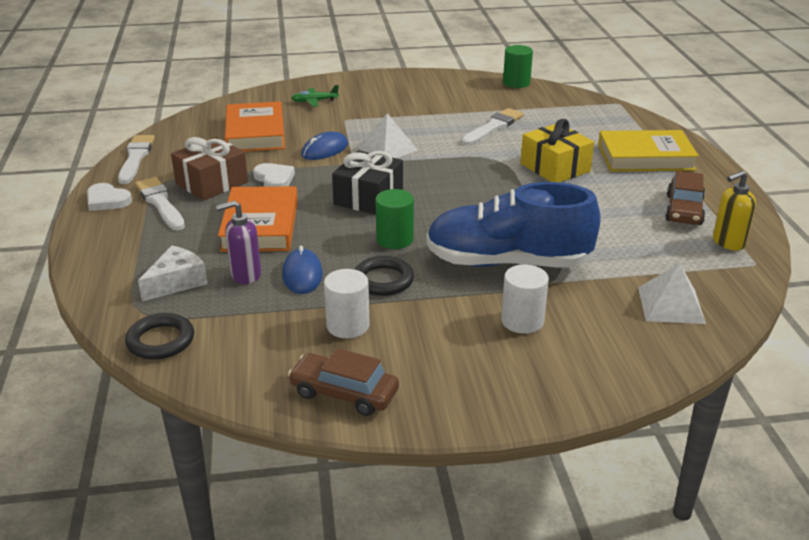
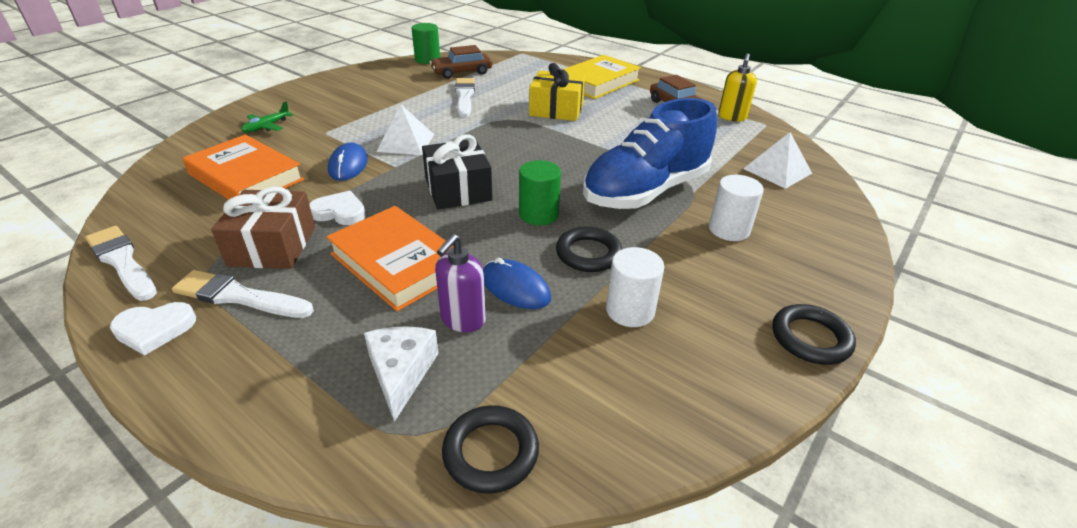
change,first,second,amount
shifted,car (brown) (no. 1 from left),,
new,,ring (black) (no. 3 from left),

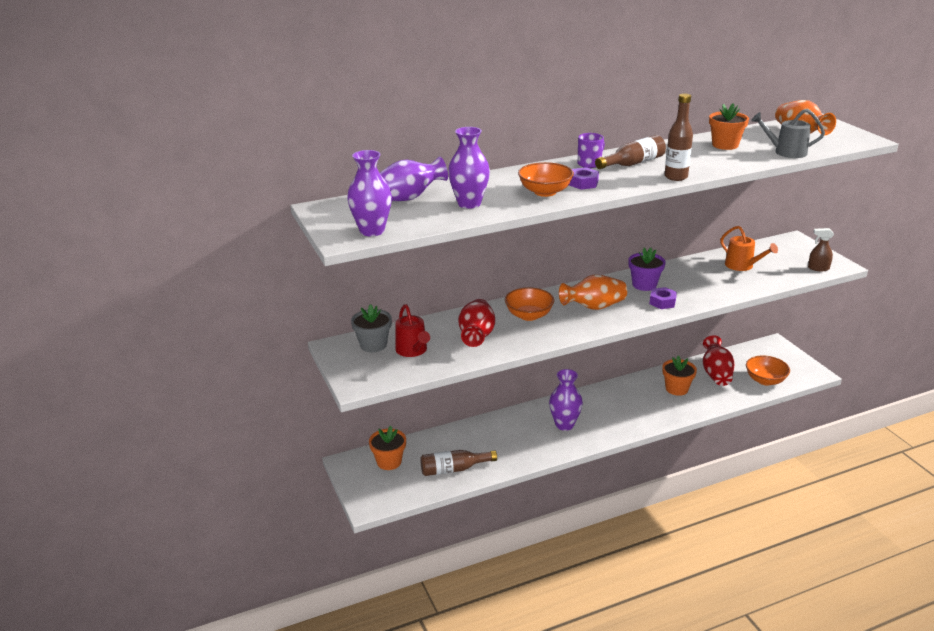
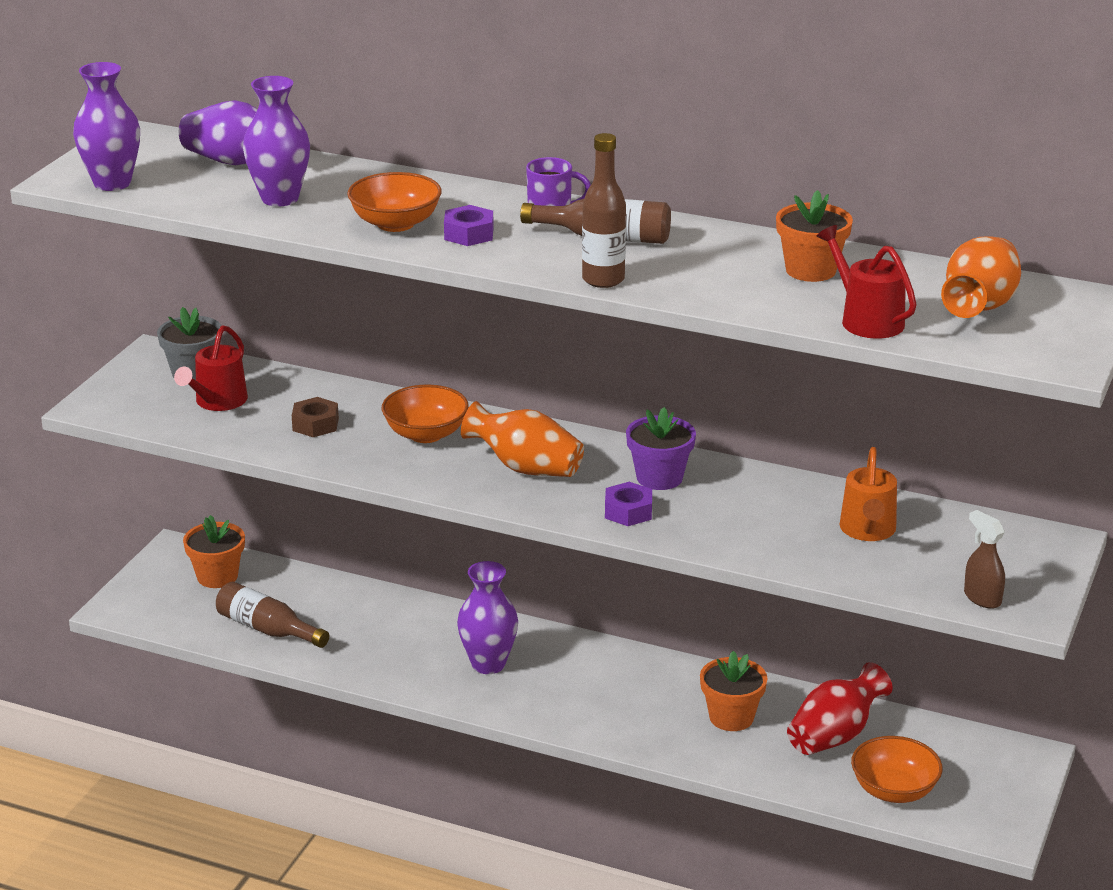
change,first,second,amount
swapped,vase (red) (no. 1 from left),nut (brown),
repainted,watering can (grey),watering can (red) (no. 2 from left),

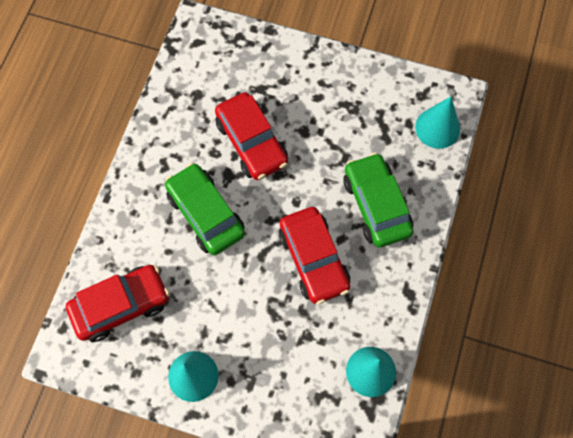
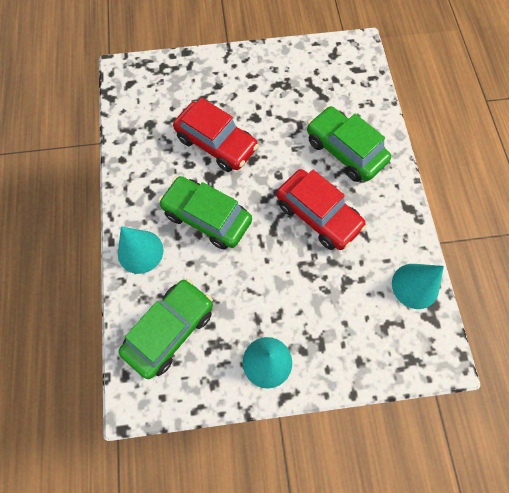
change,first,second,amount
shifted,cone (turquoise) (no. 3 from left in the first image),cone (turquoise) (no. 1 from left),
repainted,car (red) (no. 1 from left),car (green) (no. 1 from left),

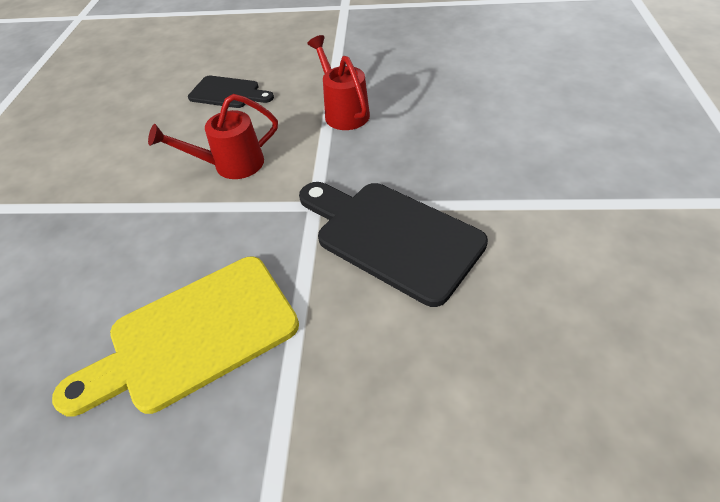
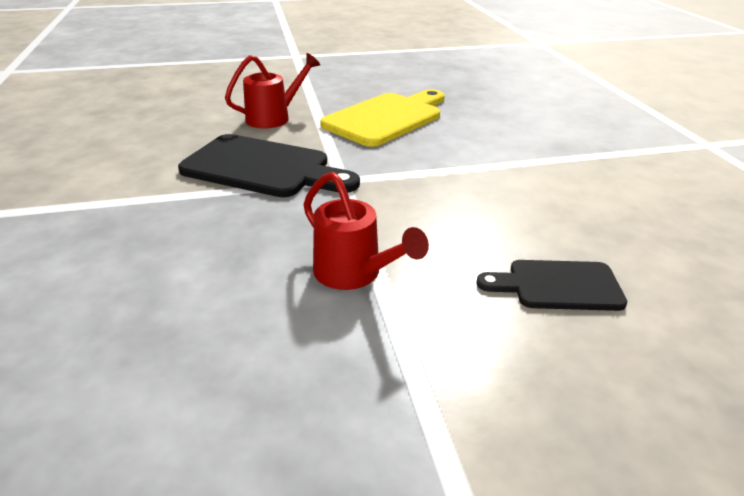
change,first,second,amount
shifted,watering can (red) (no. 1 from left),,

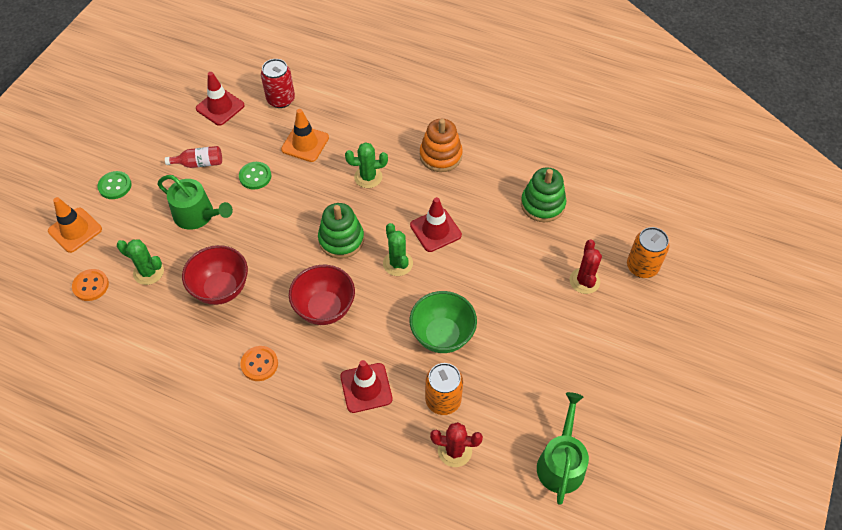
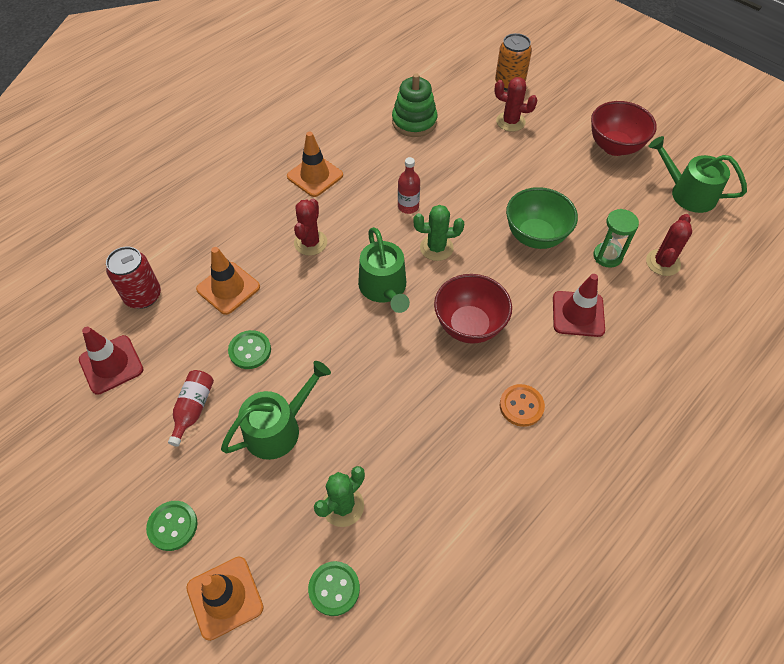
change,first,second,amount
swapped,stacking toy (orange),traffic cone (orange) (no. 3 from left),
repainted,cactus (green) (no. 2 from left),cactus (red) (no. 1 from left),
repainted,button (orange) (no. 1 from left),button (green) (no. 3 from left),
swapped,stacking toy (green) (no. 1 from left),watering can (green) (no. 2 from left),
swapped,traffic cone (red) (no. 3 from left),bottle (red) (no. 2 from left),
shifted,bowl (red) (no. 1 from left in the first image),bowl (red) (no. 2 from left),
swapped,can (orange) (no. 1 from left),hourglass (green),

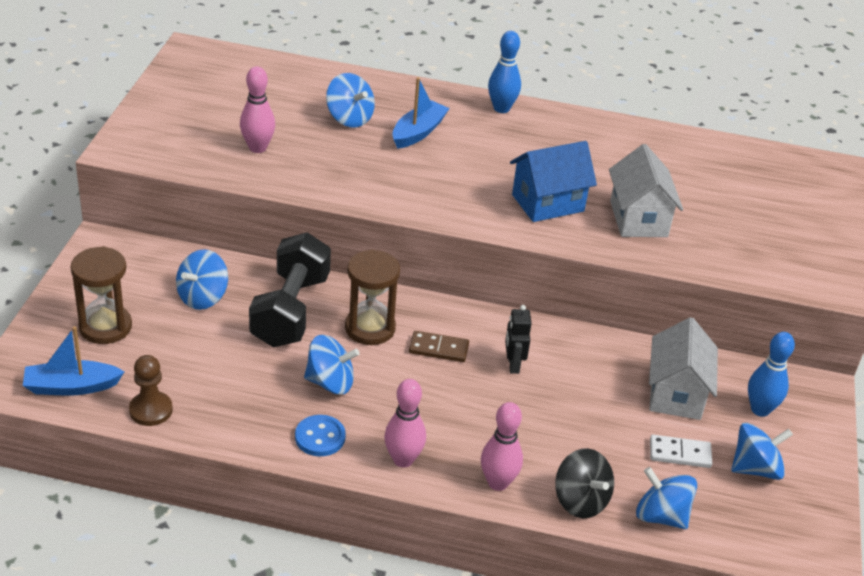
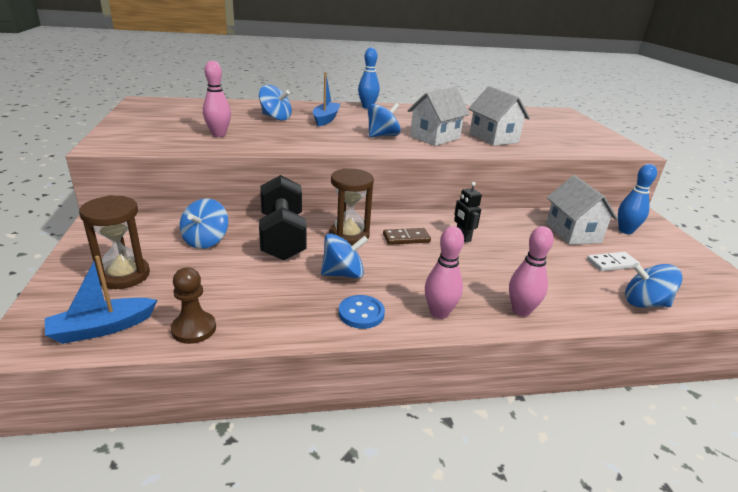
change,first,second,amount
shifted,spinning top (blue) (no. 5 from left in the first image),spinning top (blue) (no. 4 from left),
repainted,house (blue),house (white) (no. 1 from left),
gone,spinning top (black),,

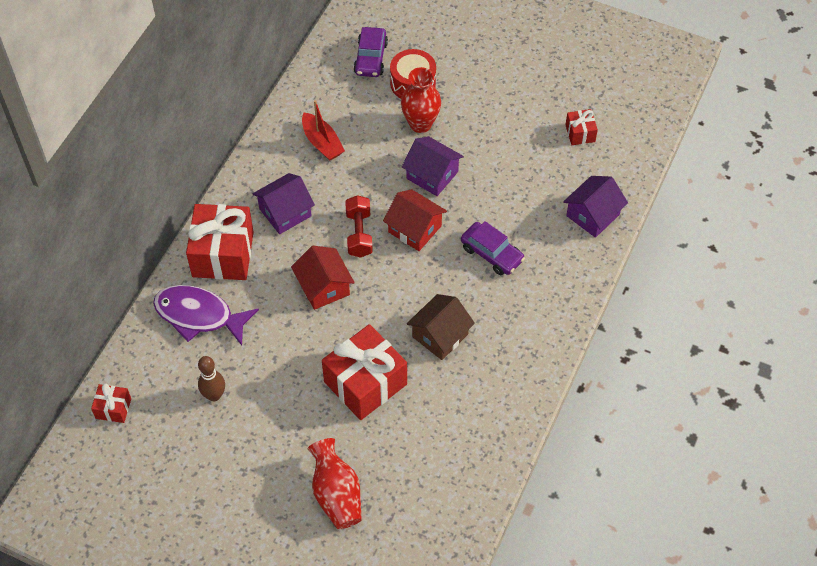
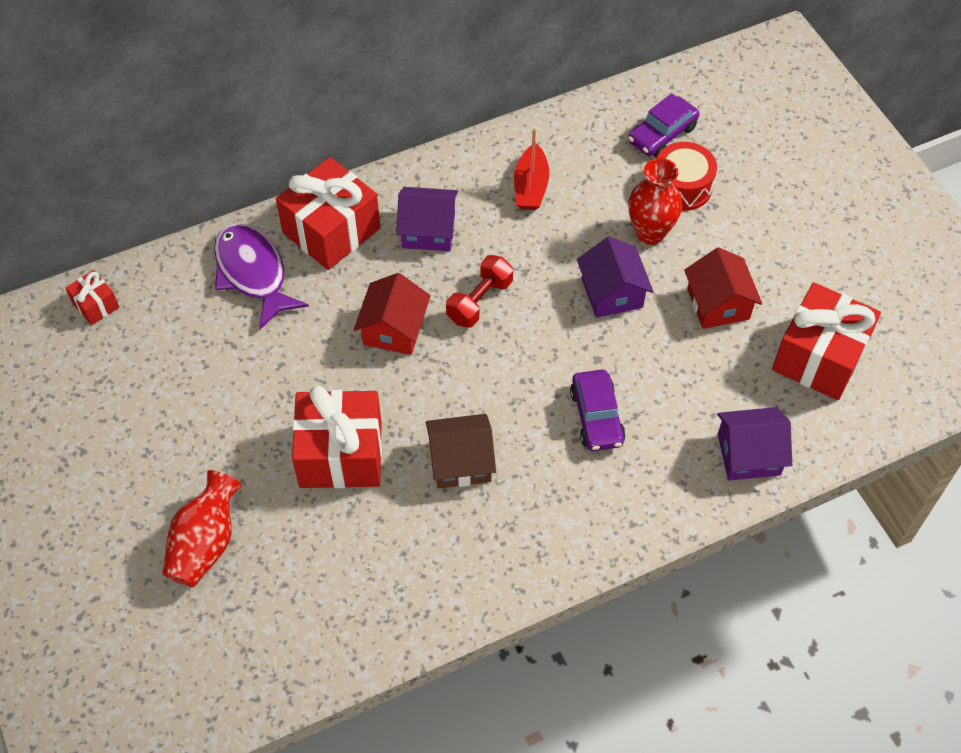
change,first,second,amount
shifted,house (red) (no. 2 from left),,
scaled,gift (red) (no. 4 from left),,x2.10
gone,bowling pin (brown),,

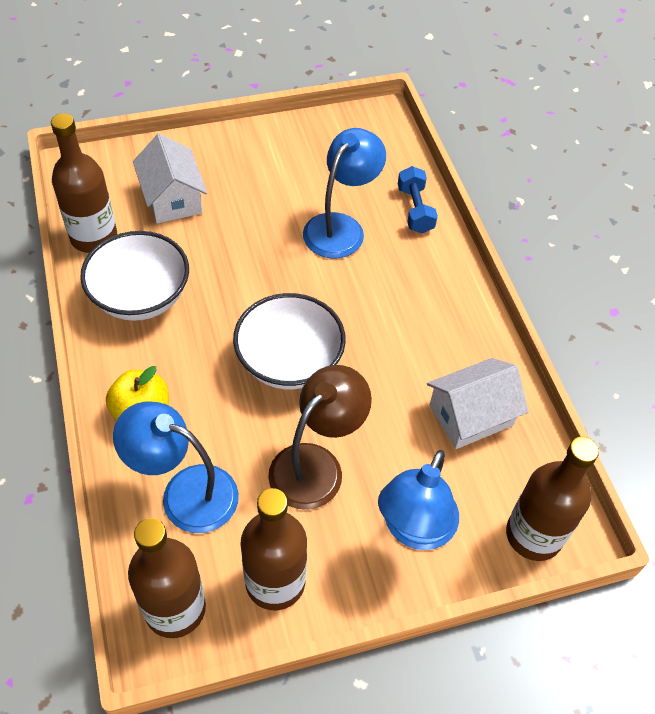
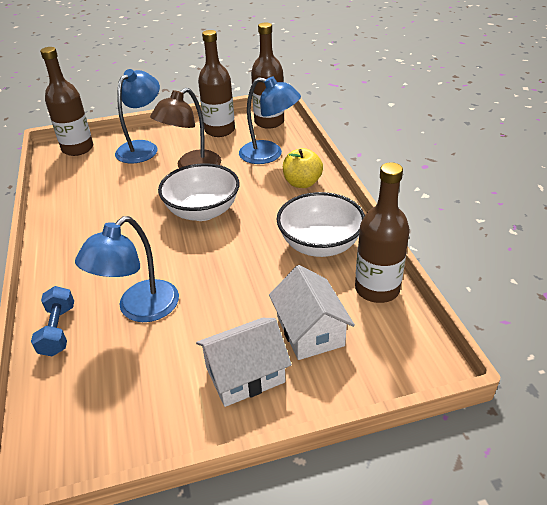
change,first,second,amount
shifted,house (white) (no. 2 from left in the first image),house (white) (no. 1 from left),

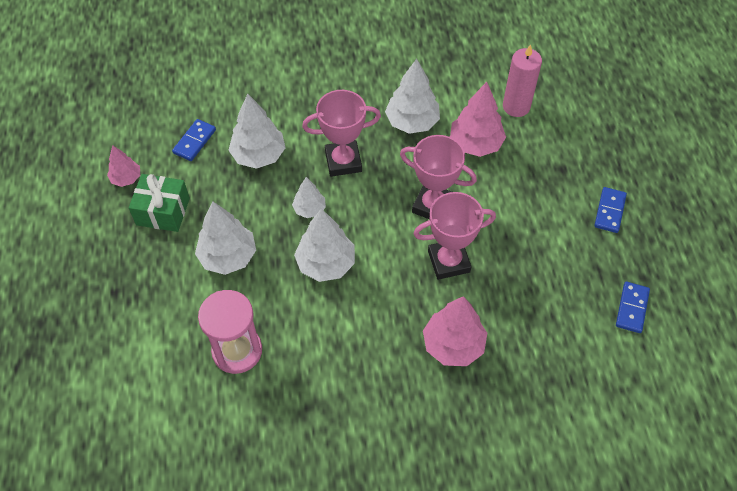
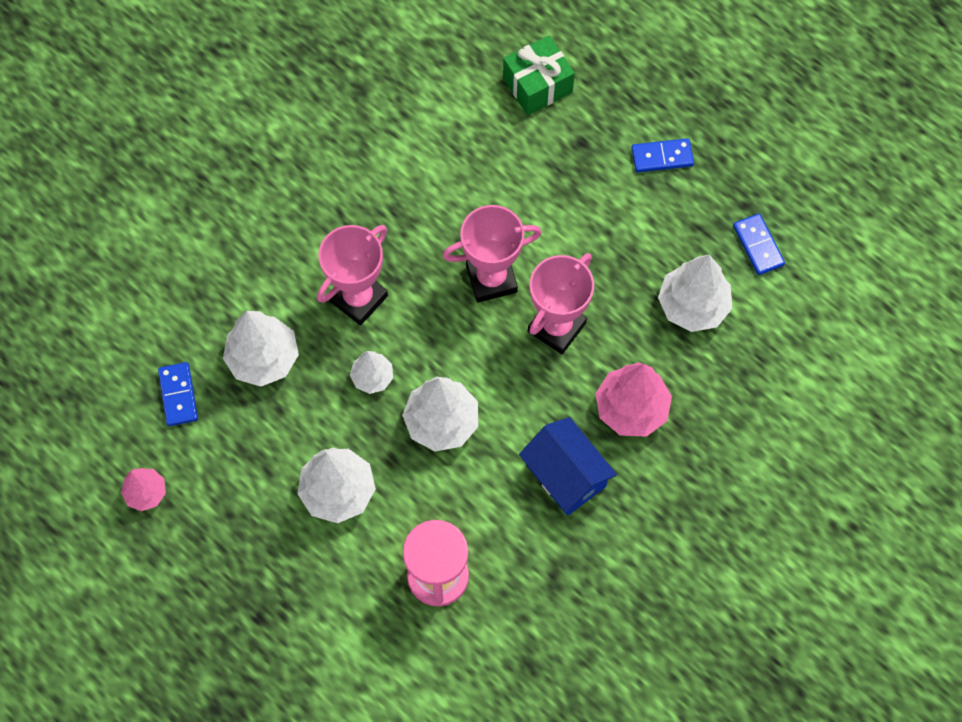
change,first,second,amount
shifted,gift (green),,
new,,house (blue),
rotated,domino (blue) (no. 2 from left),,75 degrees counterclockwise
shifted,tree (white) (no. 5 from left),,
gone,tree (pink) (no. 3 from left),,
gone,candle (pink),,

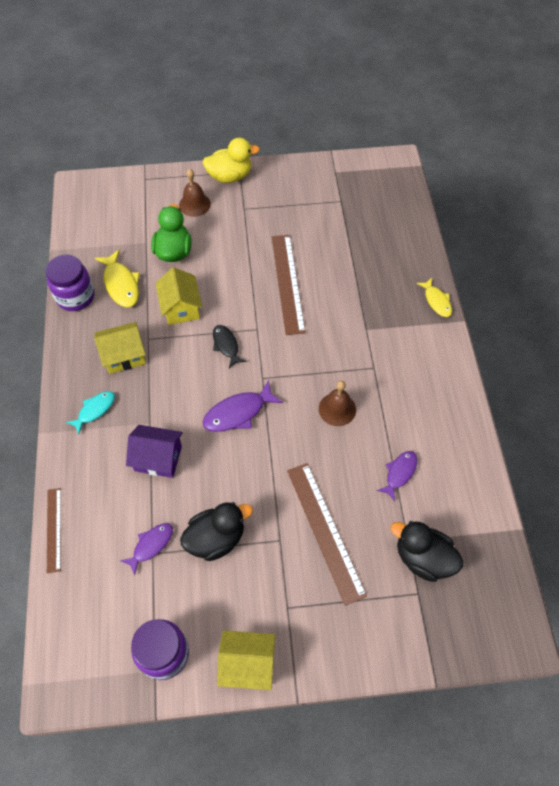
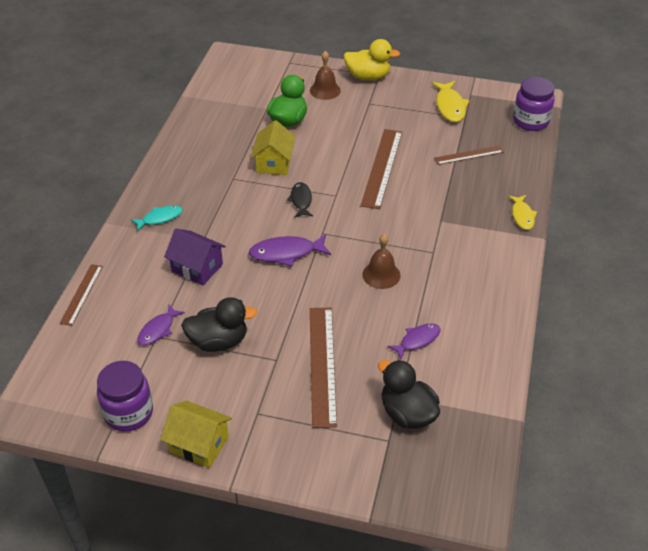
change,first,second,amount
rotated,fish (purple) (no. 1 from left),,150 degrees clockwise
shifted,fish (yellow) (no. 1 from left),,
new,,ruler (brown) (no. 4 from left),
shifted,jar (purple) (no. 1 from left in the first image),jar (purple) (no. 2 from left),
gone,house (yellow) (no. 1 from left),,

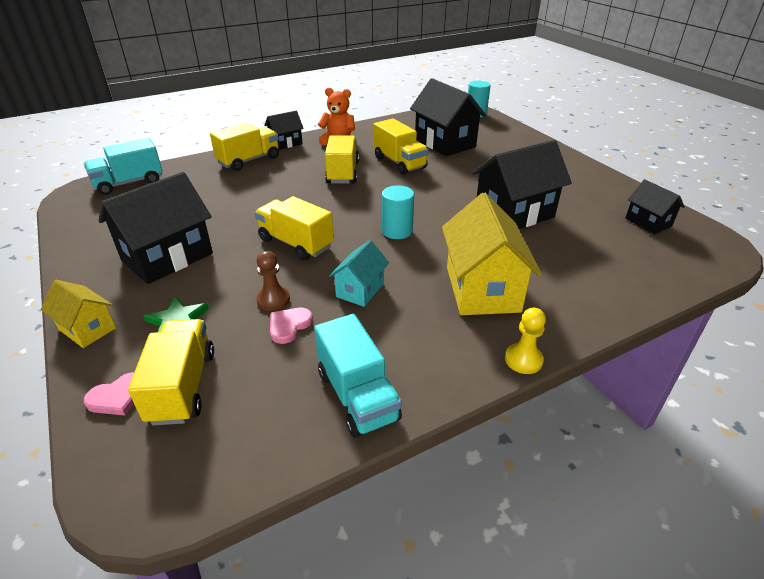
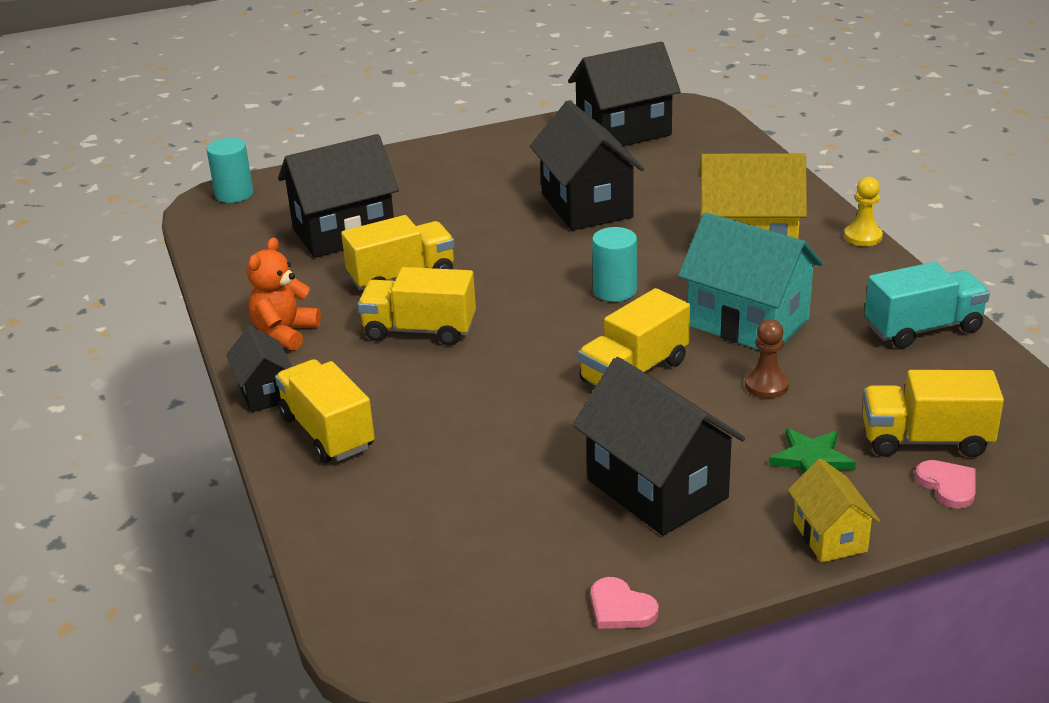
change,first,second,amount
scaled,house (black) (no. 5 from left in the first image),house (black) (no. 4 from left),x1.84
shifted,heart (pink) (no. 2 from left in the first image),heart (pink) (no. 1 from left),
scaled,house (turquoise),,x1.84
rotated,house (yellow) (no. 1 from left in the first image),house (yellow) (no. 2 from left),60 degrees counterclockwise
gone,truck (turquoise) (no. 1 from left),,

